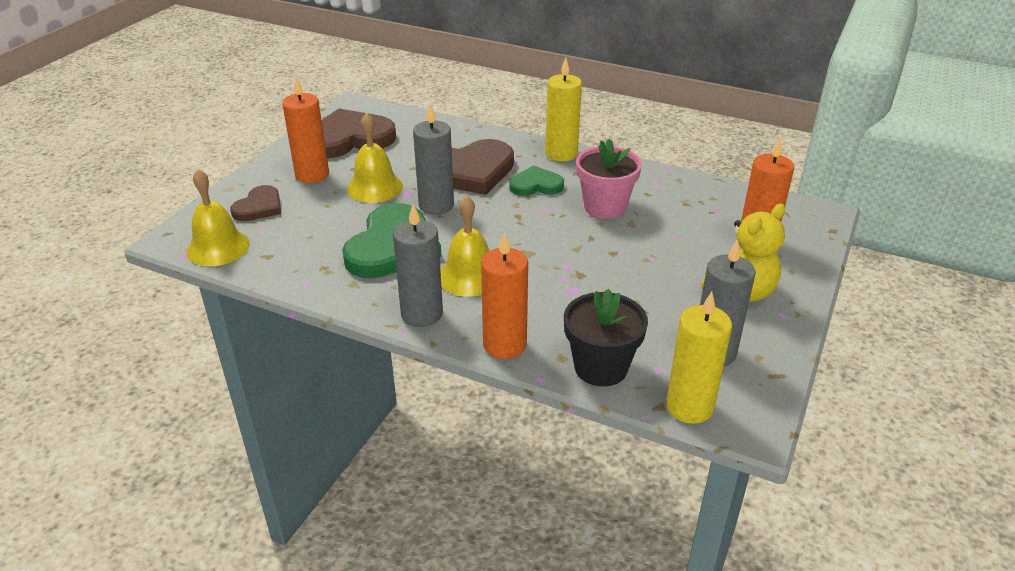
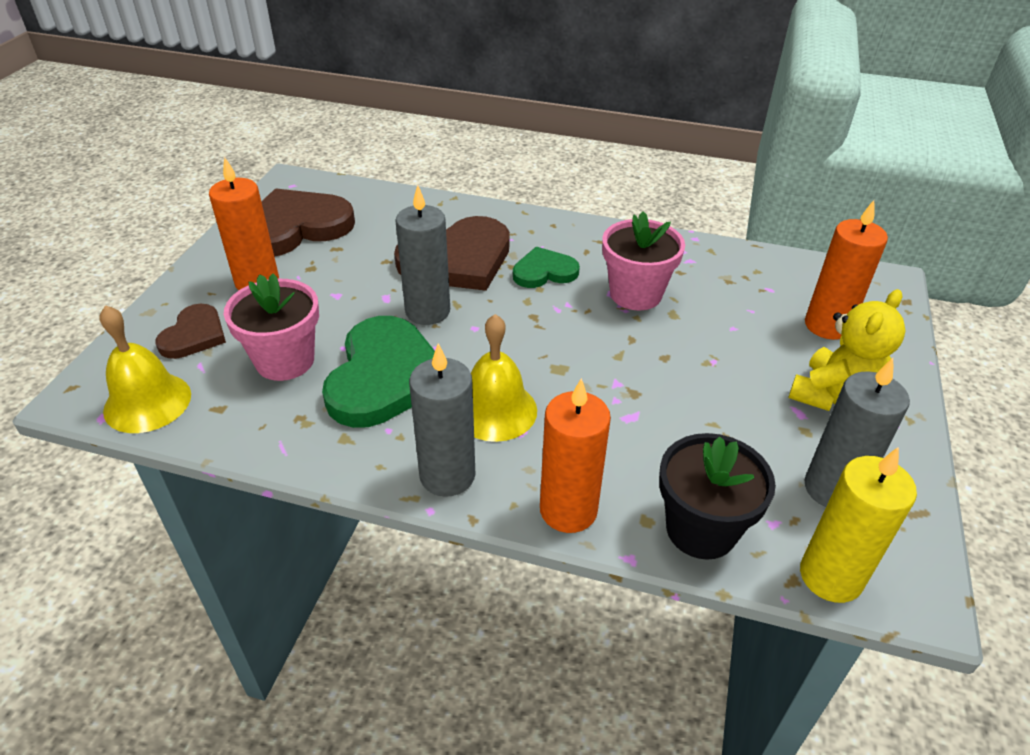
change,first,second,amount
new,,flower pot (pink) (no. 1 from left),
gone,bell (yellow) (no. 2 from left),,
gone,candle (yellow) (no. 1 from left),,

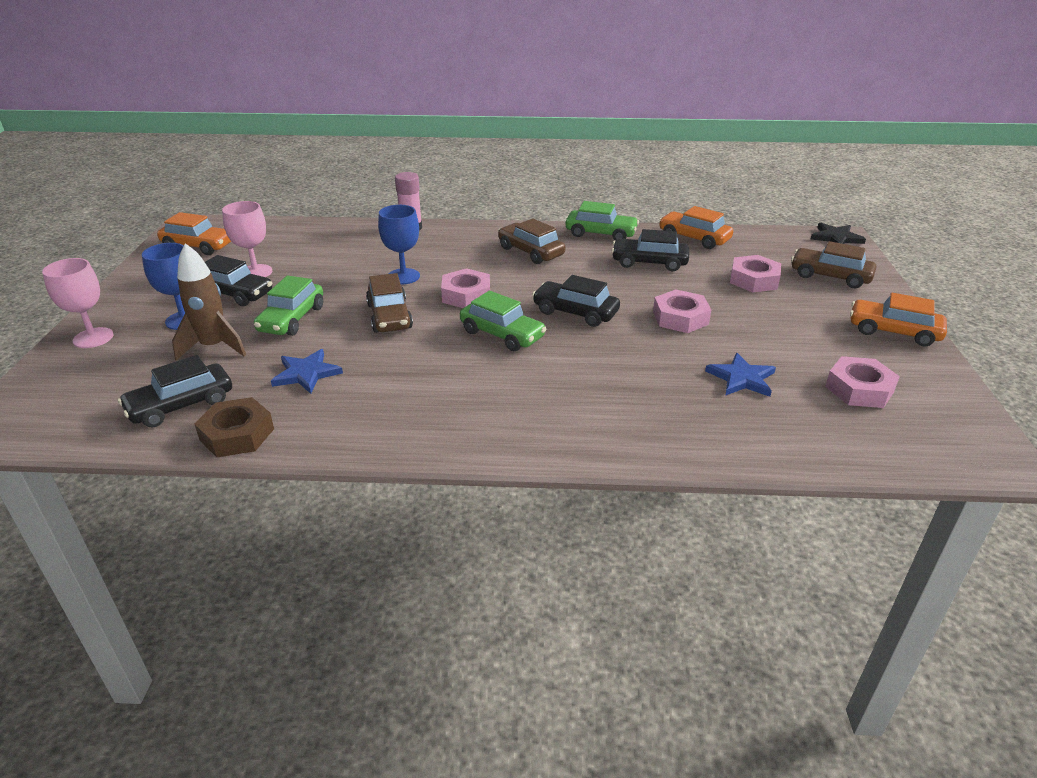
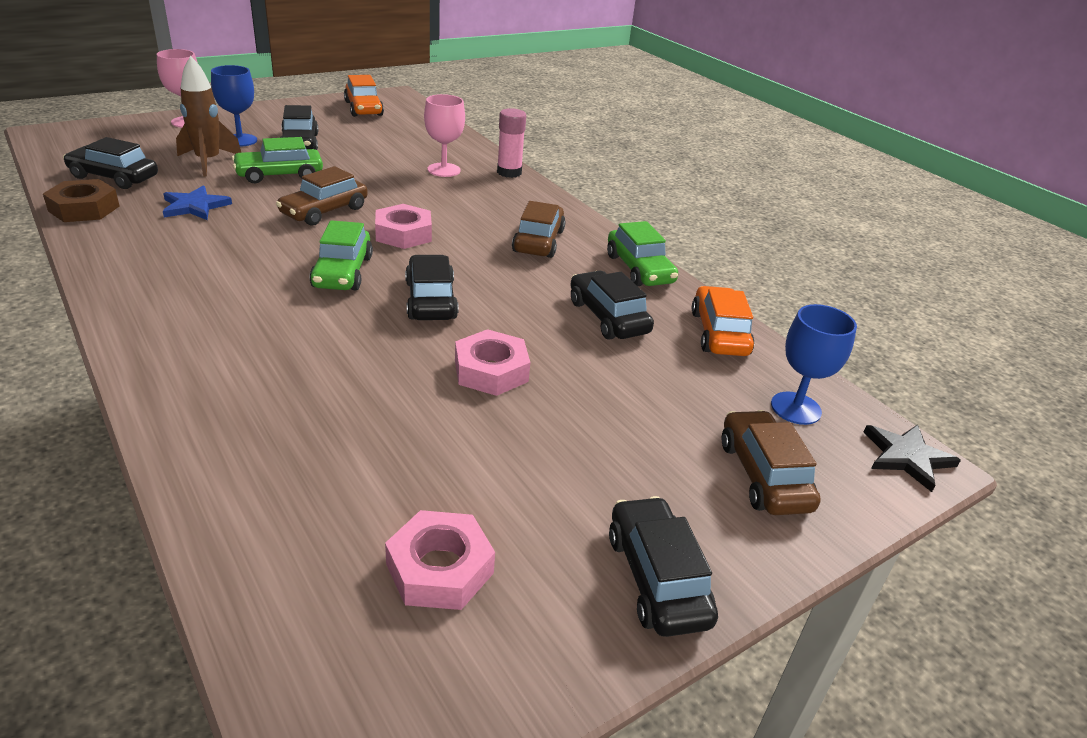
change,first,second,amount
shifted,goblet (pink) (no. 2 from left),,
repainted,car (orange) (no. 3 from left),car (black) (no. 5 from left),
shifted,goblet (blue) (no. 2 from left),,
gone,star (blue) (no. 2 from left),,
gone,nut (pink) (no. 3 from left),,

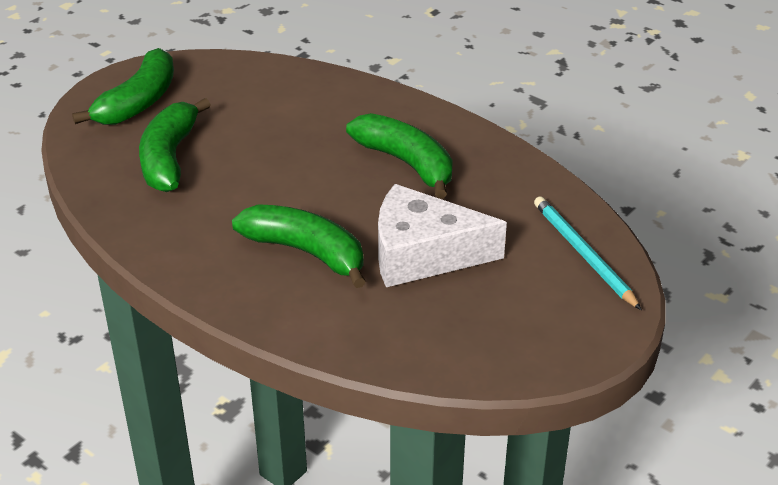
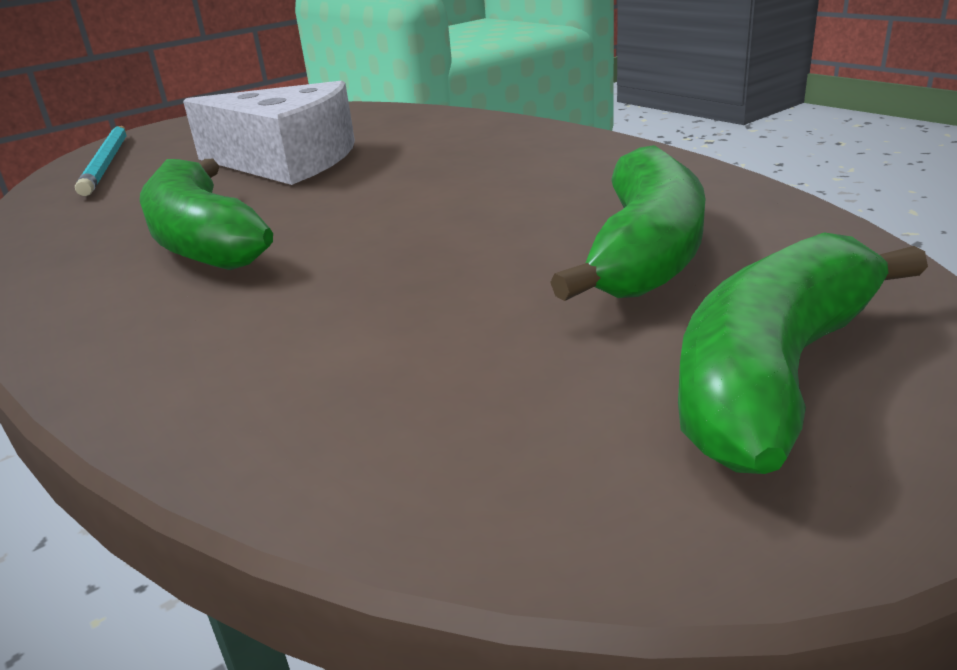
change,first,second,amount
gone,banana (green) (no. 3 from left),,

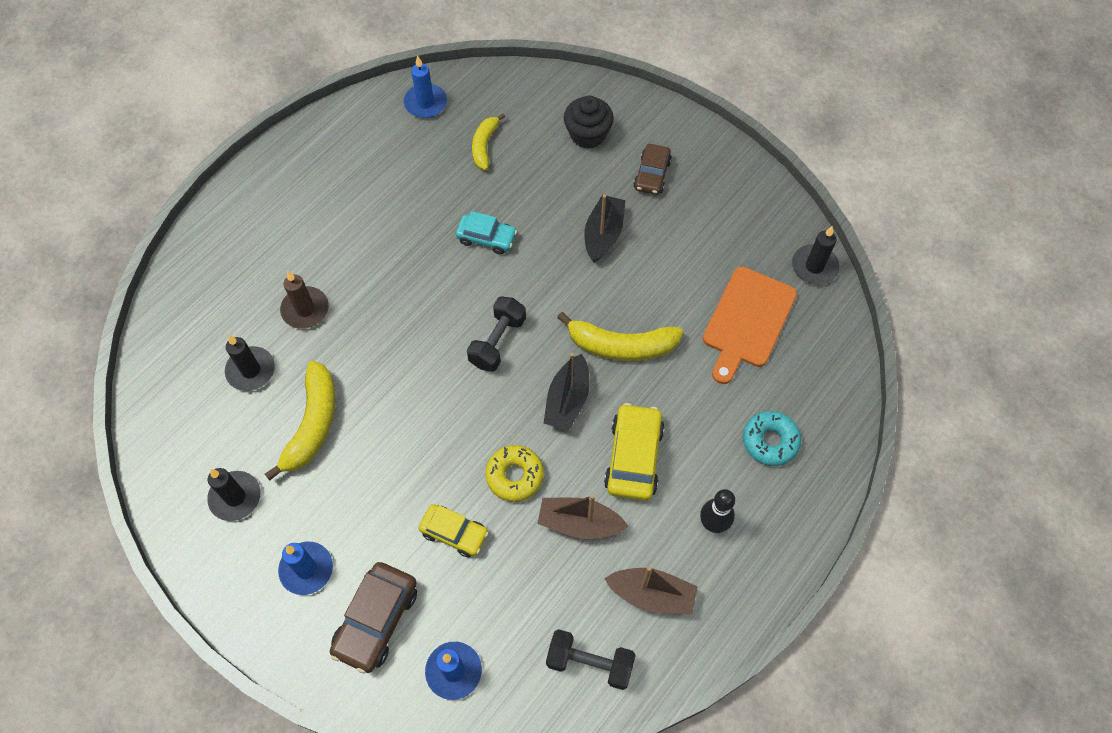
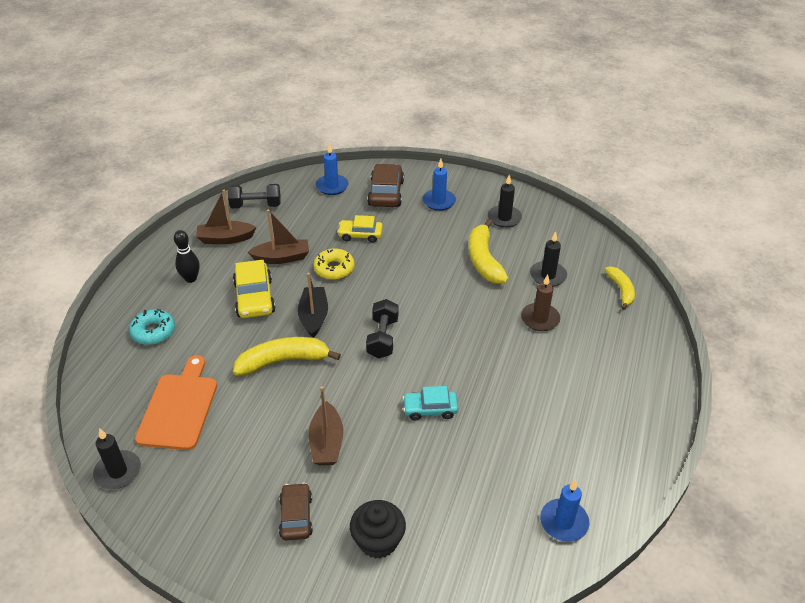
change,first,second,amount
repainted,boat (black) (no. 2 from left),boat (brown) (no. 3 from left),
shifted,banana (yellow) (no. 2 from left in the first image),banana (yellow) (no. 3 from left),

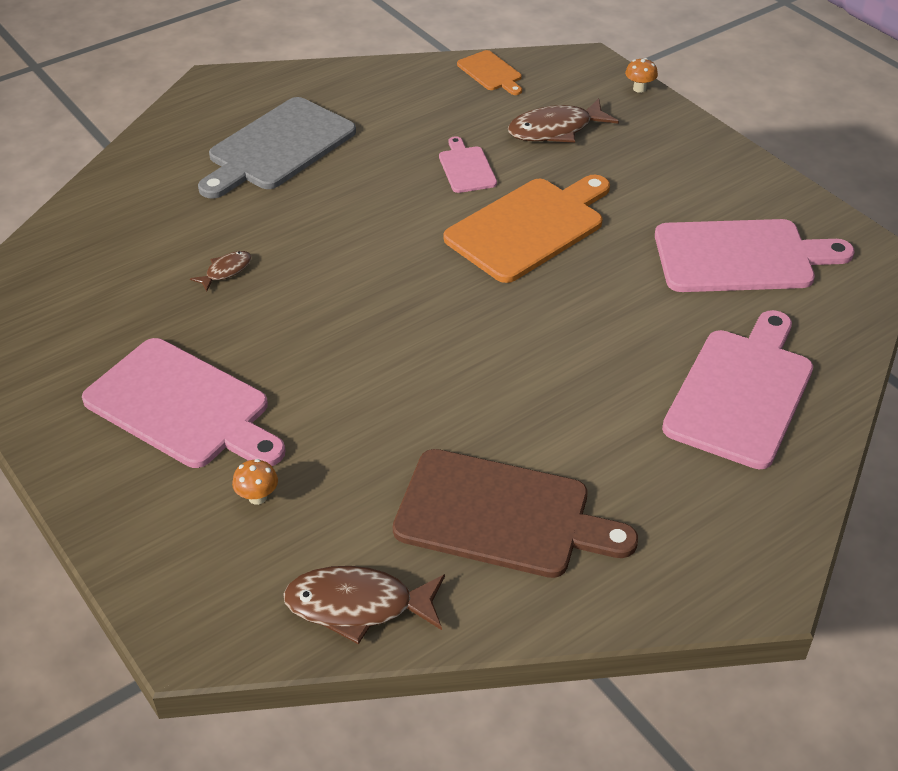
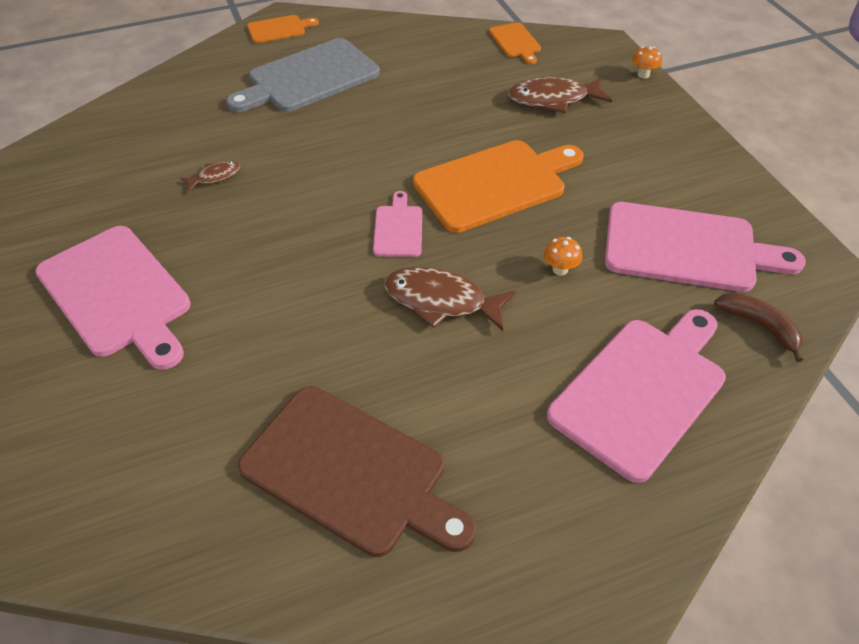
change,first,second,amount
new,,cutting board (orange) (no. 1 from left),
shifted,cutting board (pink) (no. 2 from left),,
shifted,fish (brown) (no. 2 from left),,
shifted,mushroom (orange) (no. 1 from left),,
new,,banana (brown),

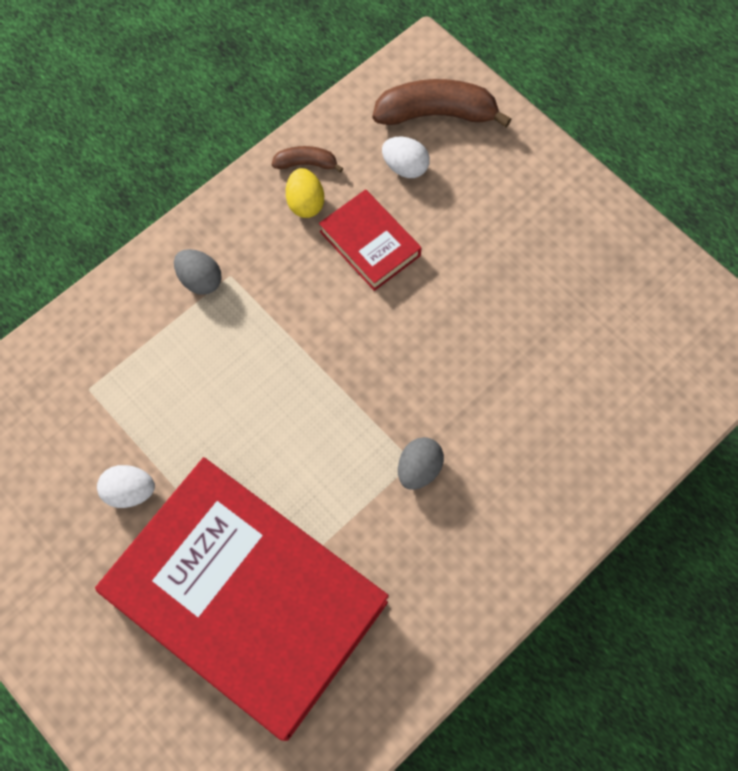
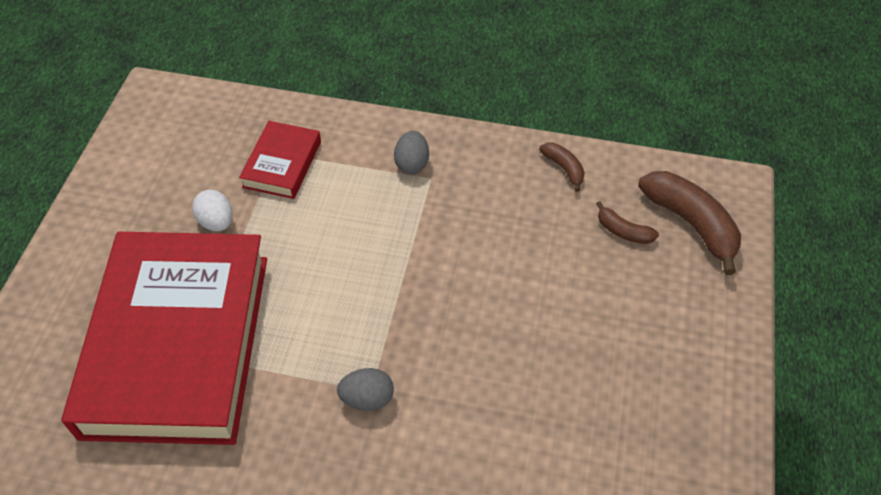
change,first,second,amount
shifted,book (red) (no. 2 from left),,
swapped,egg (white) (no. 2 from left),banana (brown) (no. 2 from left),
gone,egg (yellow),,

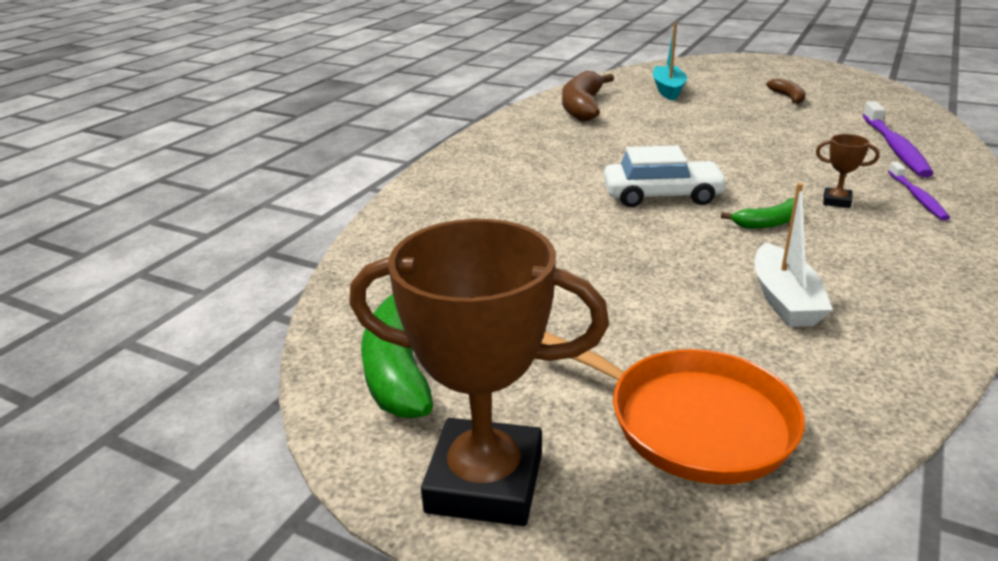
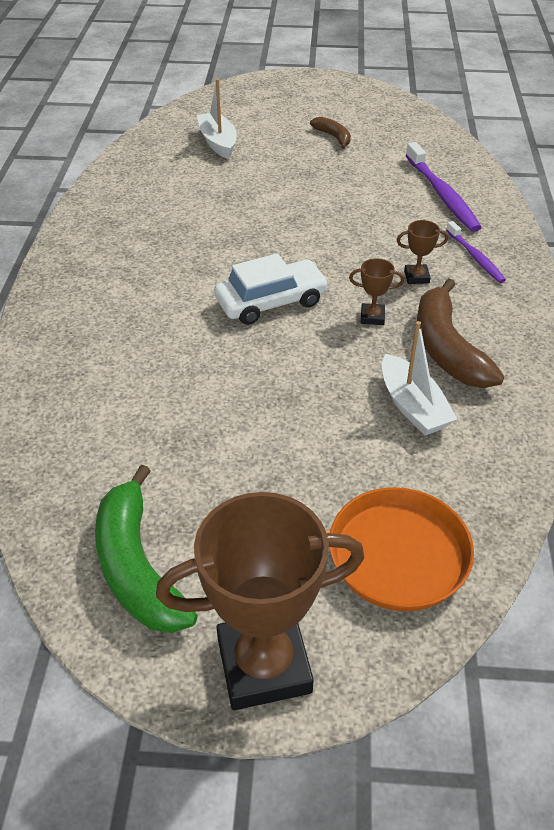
change,first,second,amount
repainted,boat (turquoise),boat (white) (no. 1 from left),
swapped,banana (green) (no. 2 from left),trophy (brown) (no. 2 from left),
shifted,banana (brown) (no. 1 from left in the first image),banana (brown) (no. 2 from left),

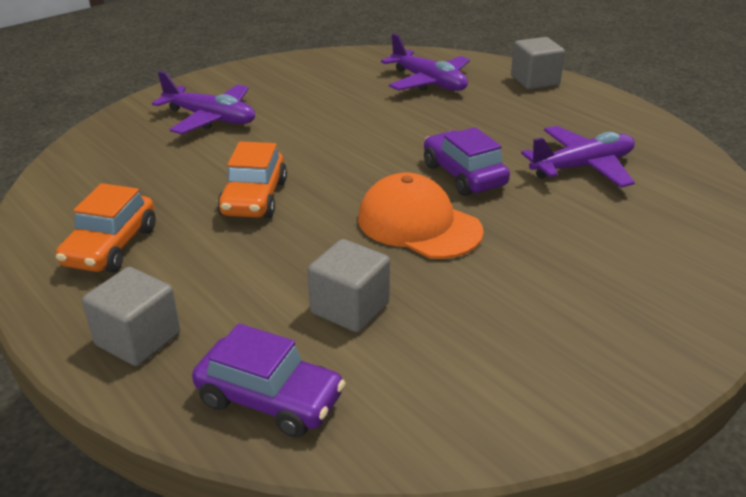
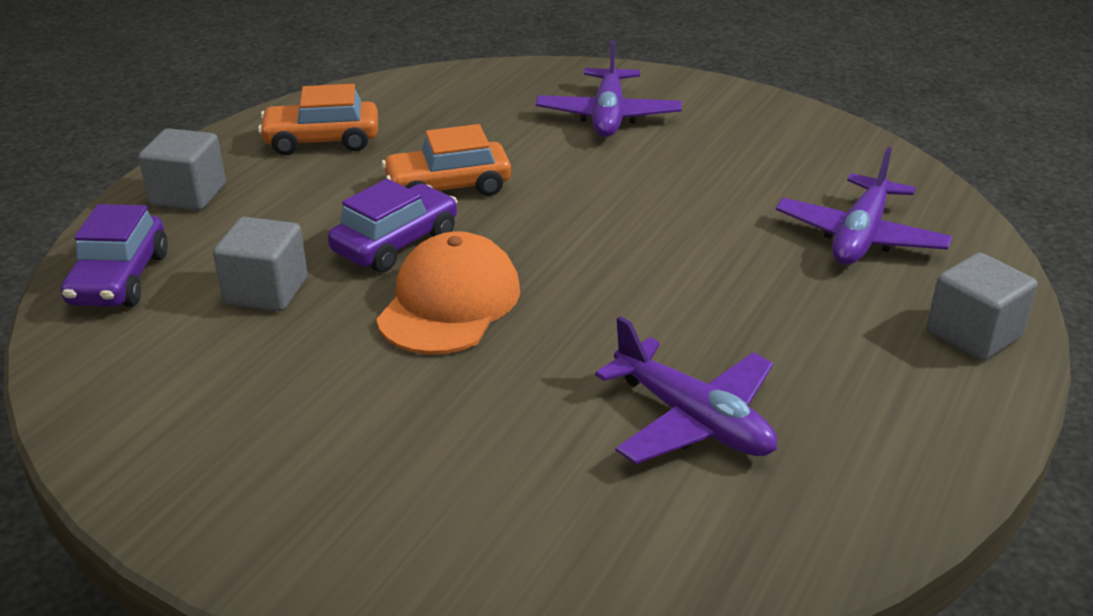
change,first,second,amount
shifted,car (purple) (no. 2 from left),,

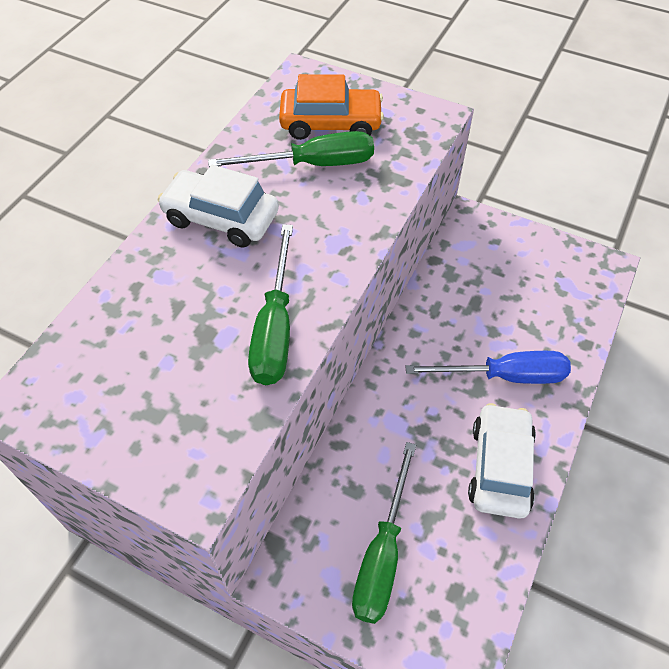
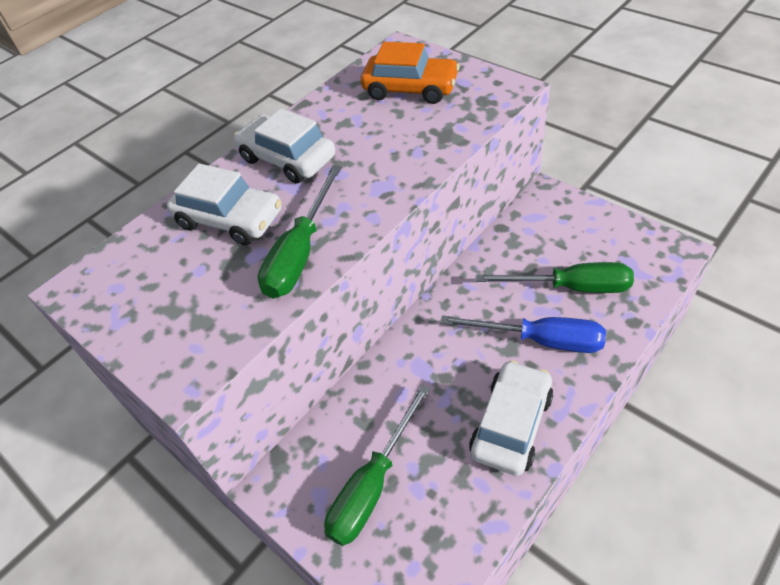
change,first,second,amount
new,,car (white) (no. 1 from left),
shifted,screwdriver (green) (no. 2 from left in the first image),screwdriver (green) (no. 3 from left),

